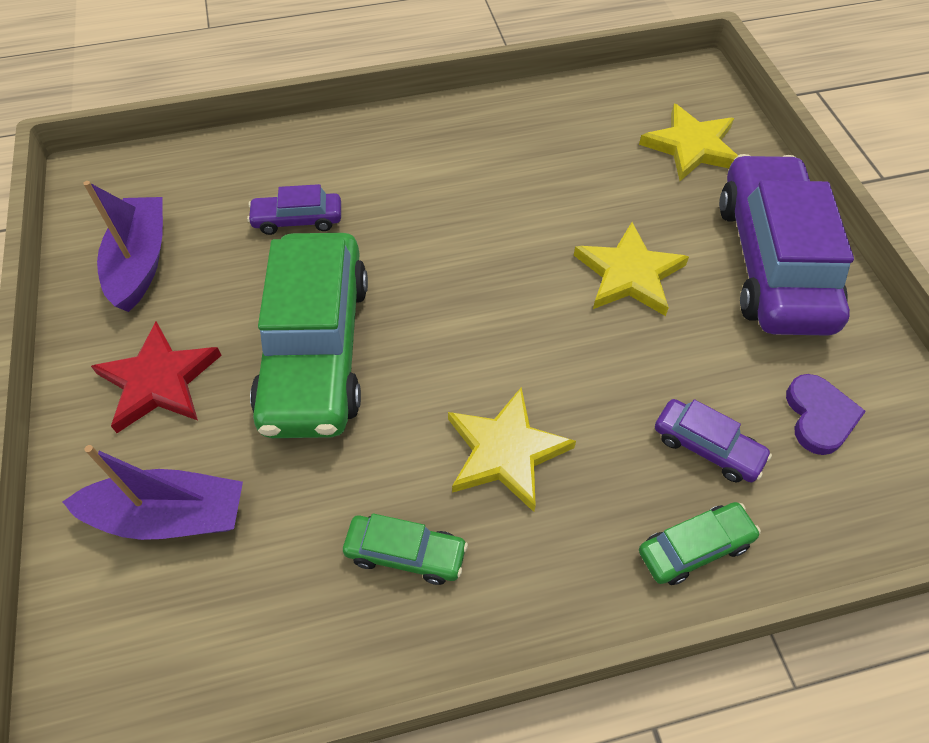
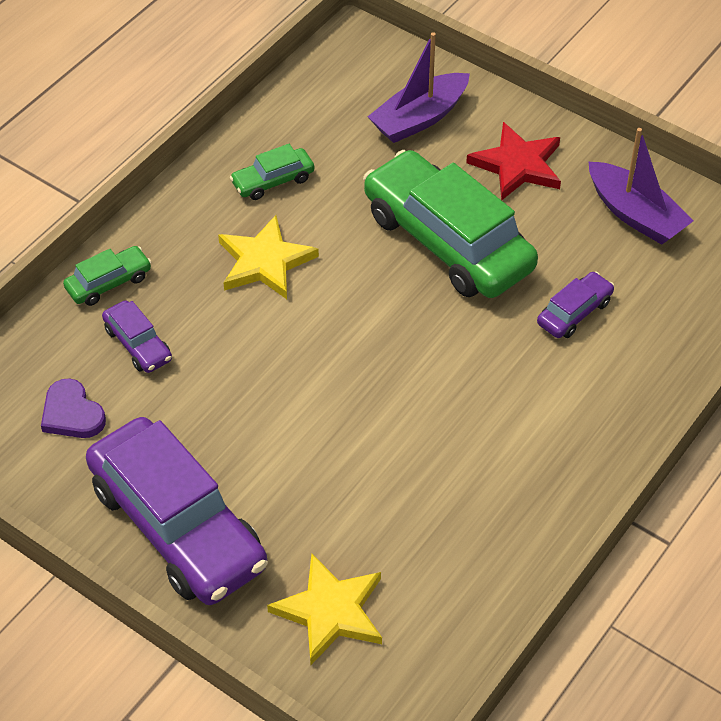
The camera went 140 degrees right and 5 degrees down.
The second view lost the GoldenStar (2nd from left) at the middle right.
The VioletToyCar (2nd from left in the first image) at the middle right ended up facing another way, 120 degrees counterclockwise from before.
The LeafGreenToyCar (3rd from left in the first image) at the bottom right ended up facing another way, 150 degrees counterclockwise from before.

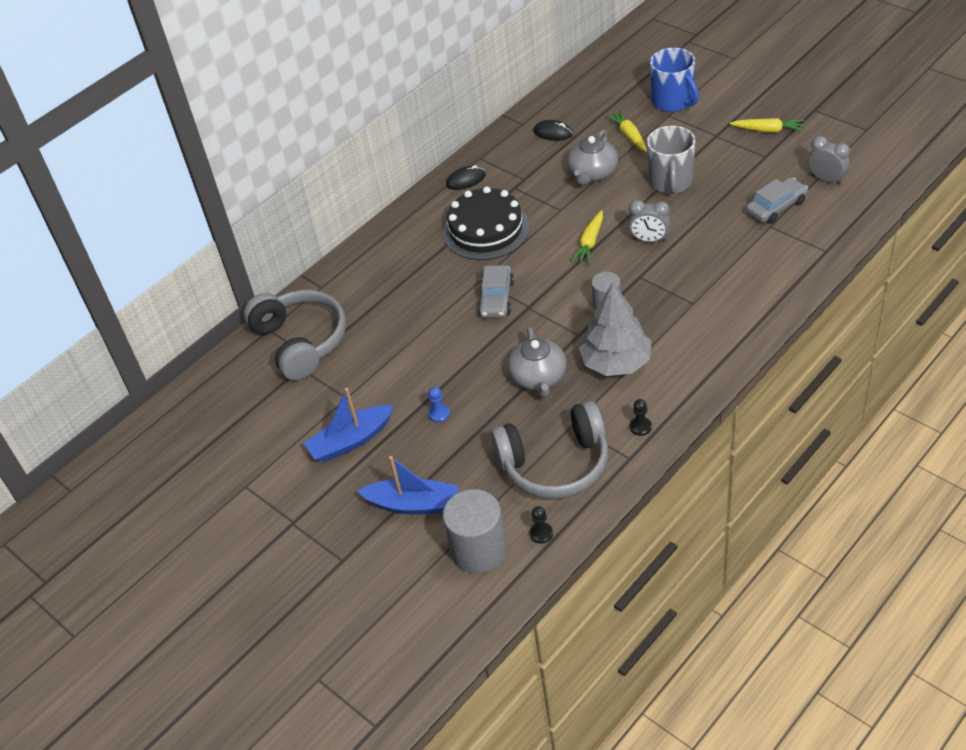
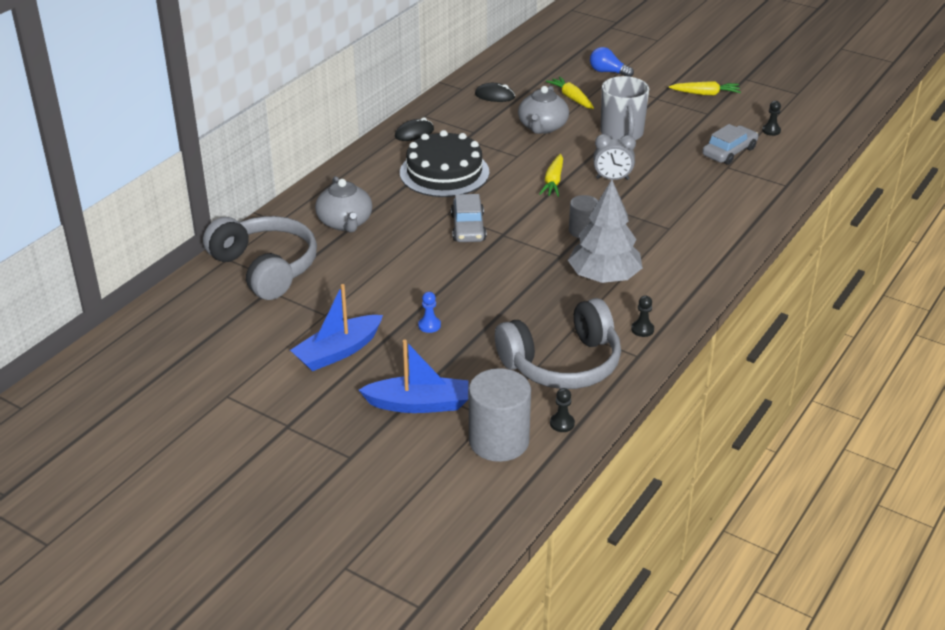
The camera went 15 degrees left and 10 degrees down.
Where the CobaltTeaMug stood at the top right, the CobaltLightbulb came to stand at the top centre.
Where the GrayClock (2nd from left) stood at the top right, the JetBlackChessPawn (3rd from left) came to stand at the top right.
The GrayTeapot (1st from left) ended up elsewhere, having gone from the centre to the top centre.

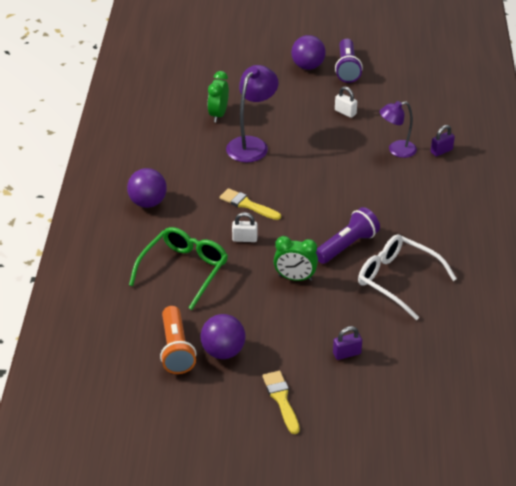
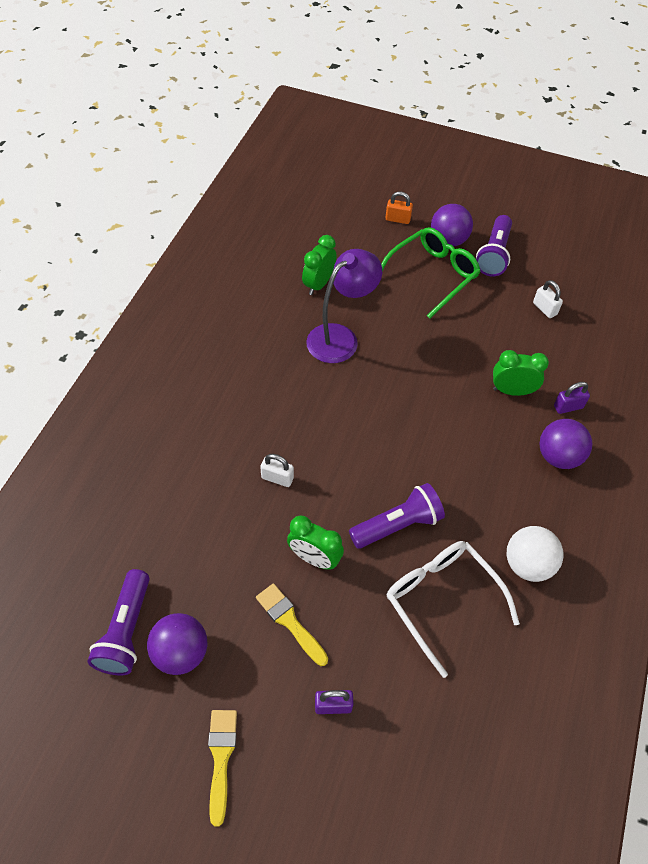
The camera went 15 degrees right and 15 degrees up.
The WhiteLock (2nd from left) ended up elsewhere, having gone from the top right to the middle right.
Where the VioletLamp (2nd from left) stood at the top right, the LeafGreenClock (3rd from left) came to stand at the middle right.
The VioletBall (1st from left in the first image) ended up elsewhere, having gone from the middle left to the middle right.
The GoldenPaintBrush (1st from left in the first image) ended up elsewhere, having gone from the centre to the bottom centre.
The LeafGreenSpectacles ended up elsewhere, having gone from the centre to the top centre.
What was the OrangeFlashlight at the bottom centre turned into the VioletFlashlight (1st from left) at the bottom left.
The second view gained the OrangeLock at the top centre.
The second view gained the WhiteBall at the middle right.

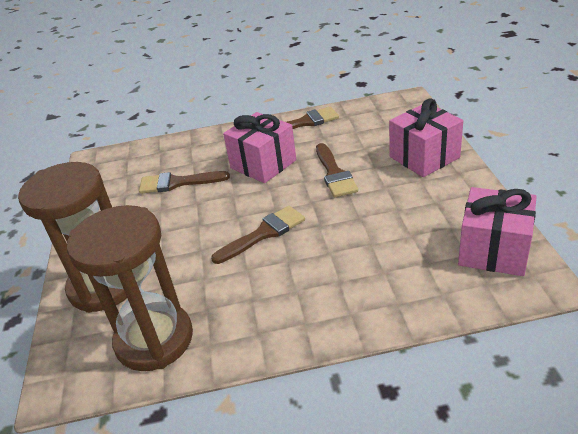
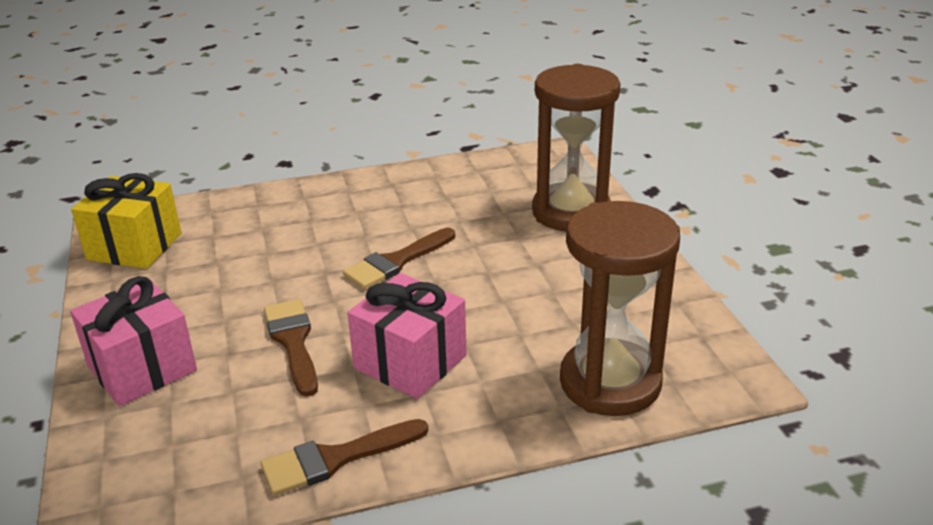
The camera went 170 degrees right and 5 degrees down.
The second view lost the DarkBrownPaintBrush (1st from left) at the middle left.
What was the RosePinkWrappedGift (3rd from left) at the middle right turned into the GoldenWrappedGift at the middle left.
The DarkBrownHourglass (2nd from left) ended up elsewhere, having gone from the middle left to the centre.

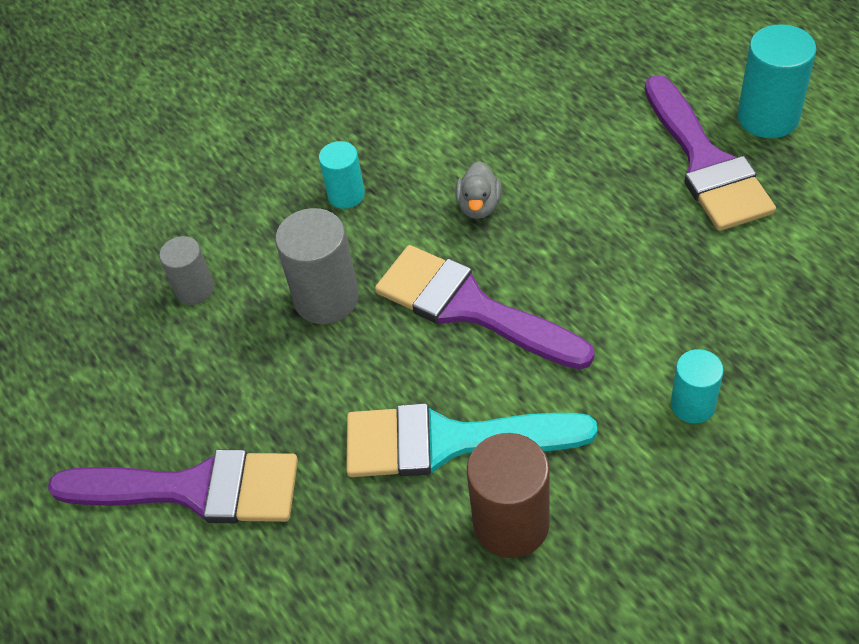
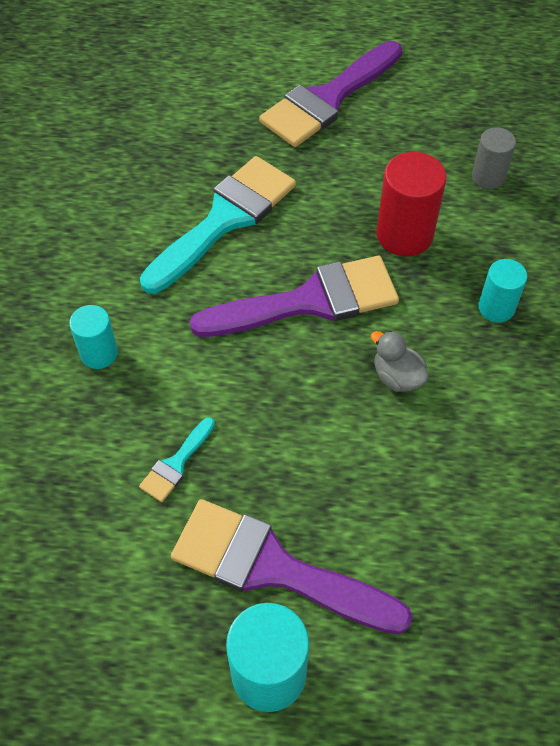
The camera went 125 degrees right and 5 degrees up.
What was the GrayCylinderShape (2nd from left) at the centre turned into the CrimsonCylinderShape at the top right.
The second view lost the DarkBrownCylinderShape at the bottom centre.
The second view gained the AquaPaintBrush (1st from left) at the middle left.

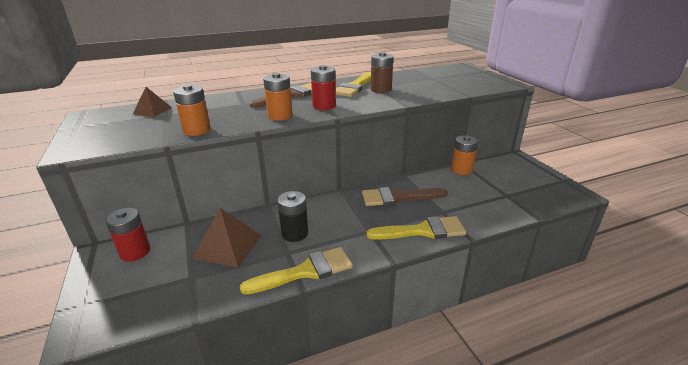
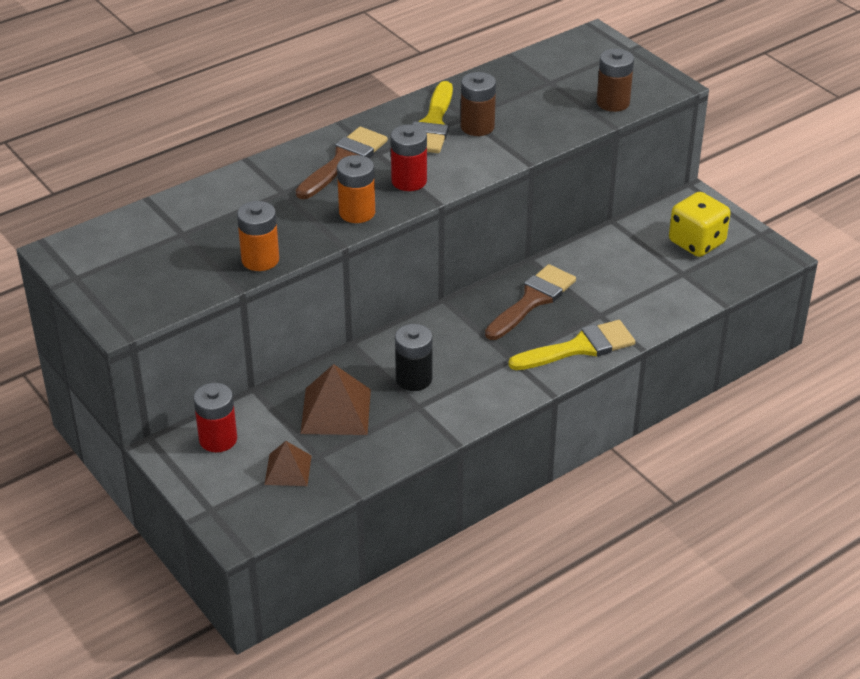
The camera went 15 degrees left and 10 degrees up.
The DarkBrownPyramidShape (1st from left) ended up elsewhere, having gone from the top left to the bottom centre.
The second view lost the OrangeAaBattery (3rd from left) at the middle right.
The DarkBrownPaintBrush (2nd from left) at the centre ended up facing another way, 150 degrees clockwise from before.
The second view lost the GoldenPaintBrush (1st from left) at the bottom centre.
The second view gained the DarkBrownAaBattery (2nd from left) at the top right.
The second view gained the GoldenDie at the top right.

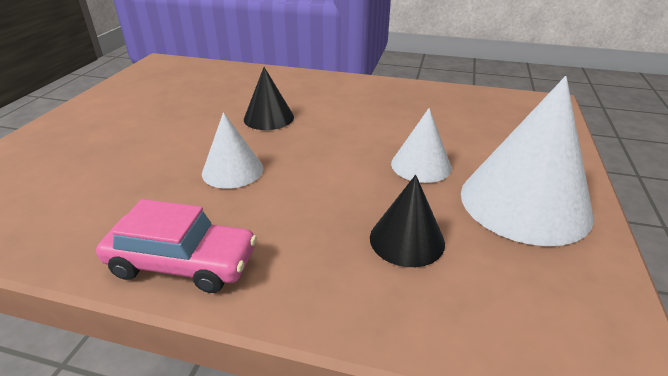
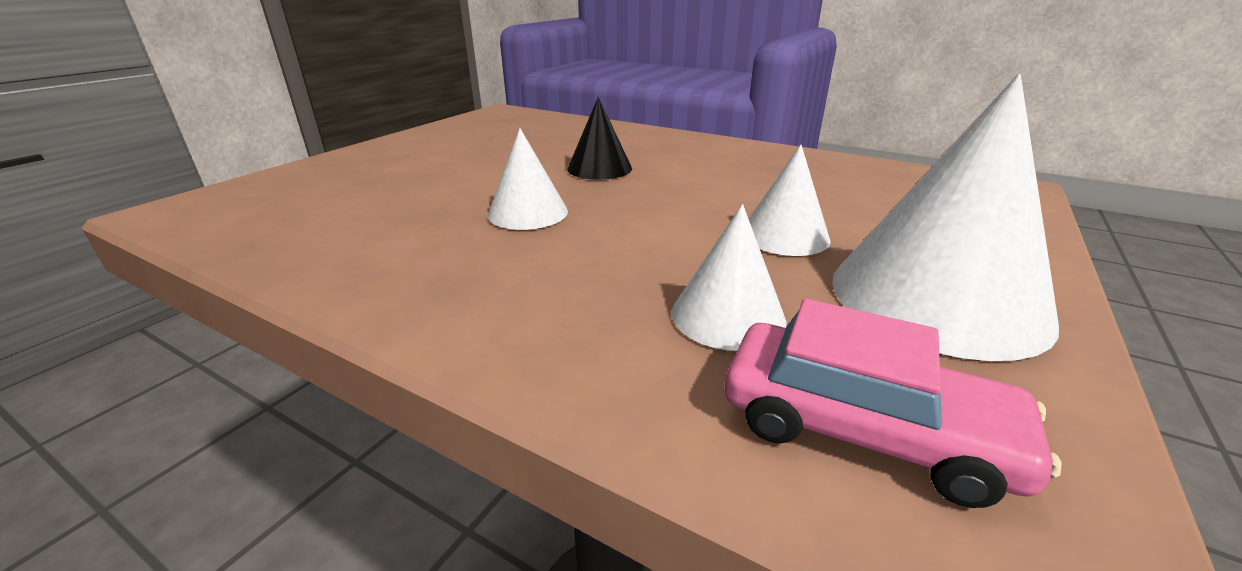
The camera went 15 degrees right and 5 degrees down.
What was the JetBlackConeShape (2nd from left) at the centre turned into the WhiteConeShape (2nd from left) at the centre.
The RosePinkToyCar ended up elsewhere, having gone from the middle left to the bottom right.

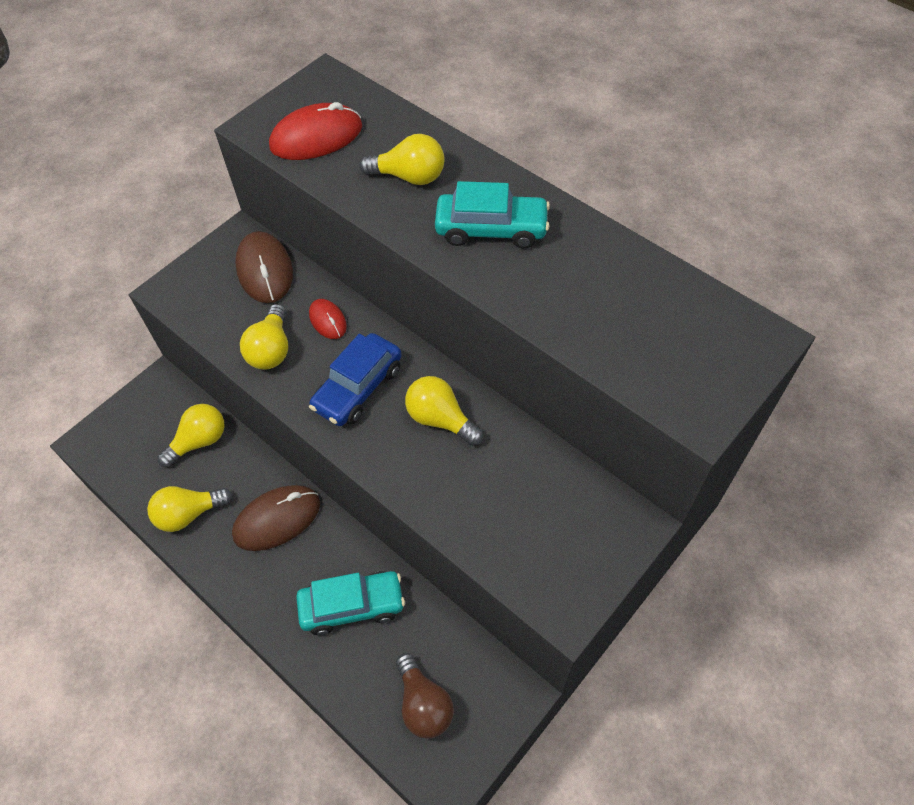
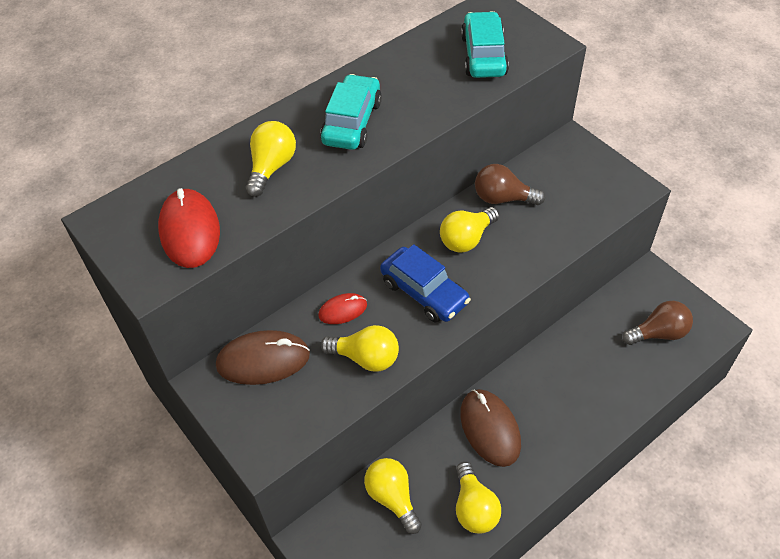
The camera went 80 degrees left and 5 degrees down.
The AquaToyCar (1st from left in the first image) ended up elsewhere, having gone from the bottom centre to the top centre.
The second view gained the DarkBrownLightbulb (1st from left) at the top centre.

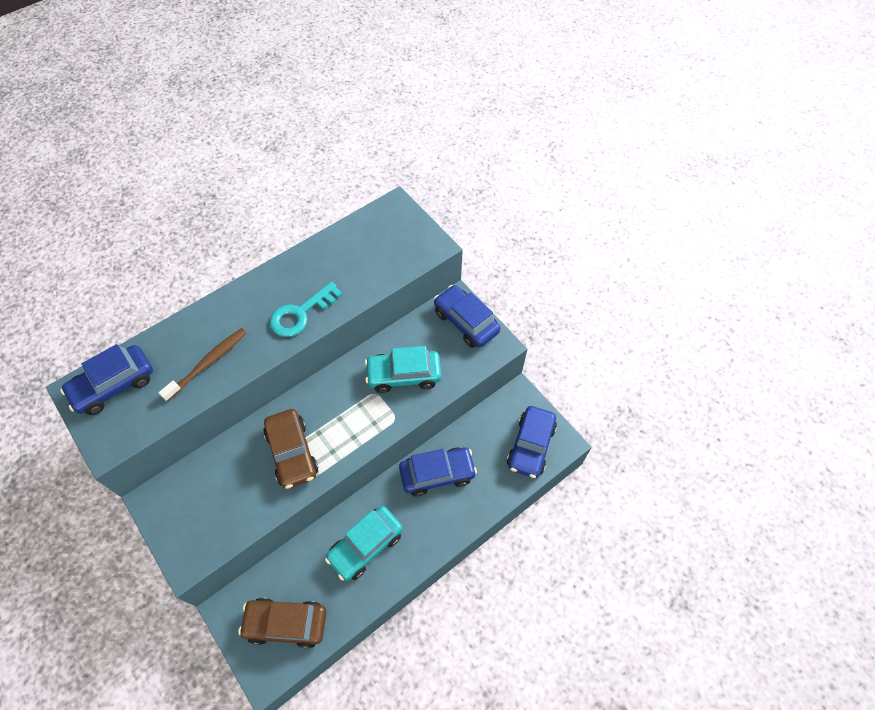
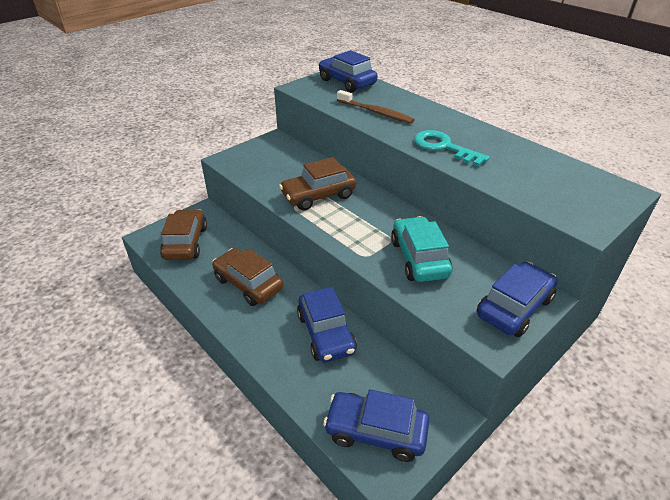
The camera went 85 degrees right and 20 degrees down.
What was the AquaToyCar (1st from left) at the bottom centre turned into the DarkBrownToyCar (2nd from left) at the centre.

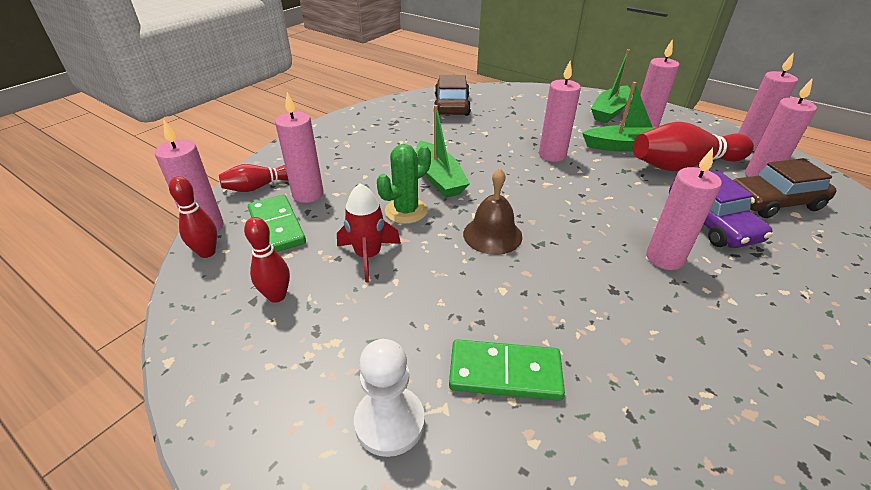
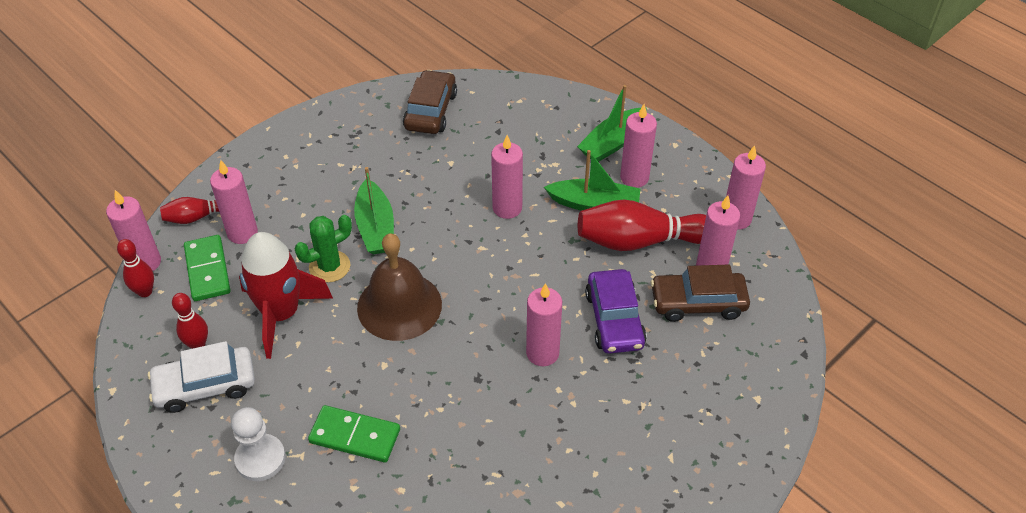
The camera went 10 degrees right and 10 degrees up.
The size of the DarkBrownBell at the centre changed by a factor of 1.53.
The size of the CrimsonSpaceship at the centre changed by a factor of 1.62.
The second view gained the WhiteToyCar at the bottom left.

